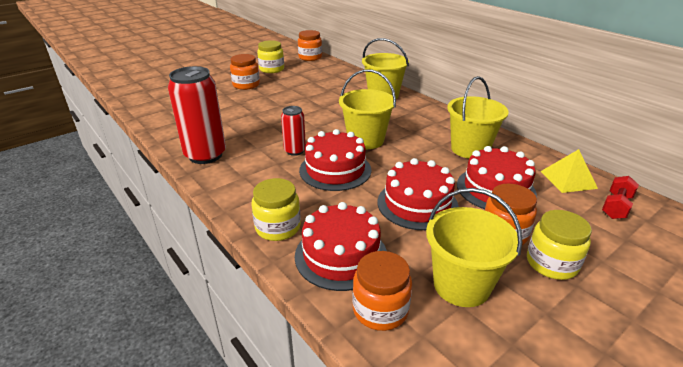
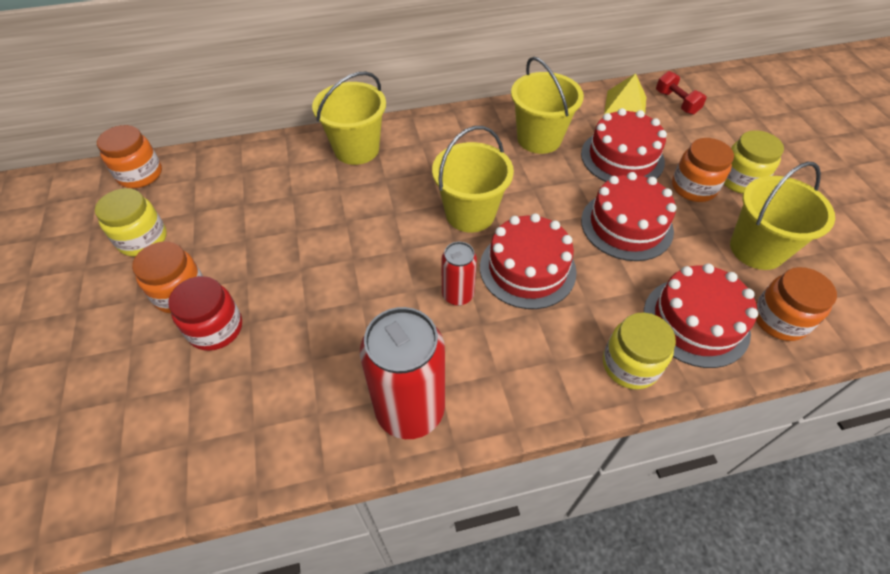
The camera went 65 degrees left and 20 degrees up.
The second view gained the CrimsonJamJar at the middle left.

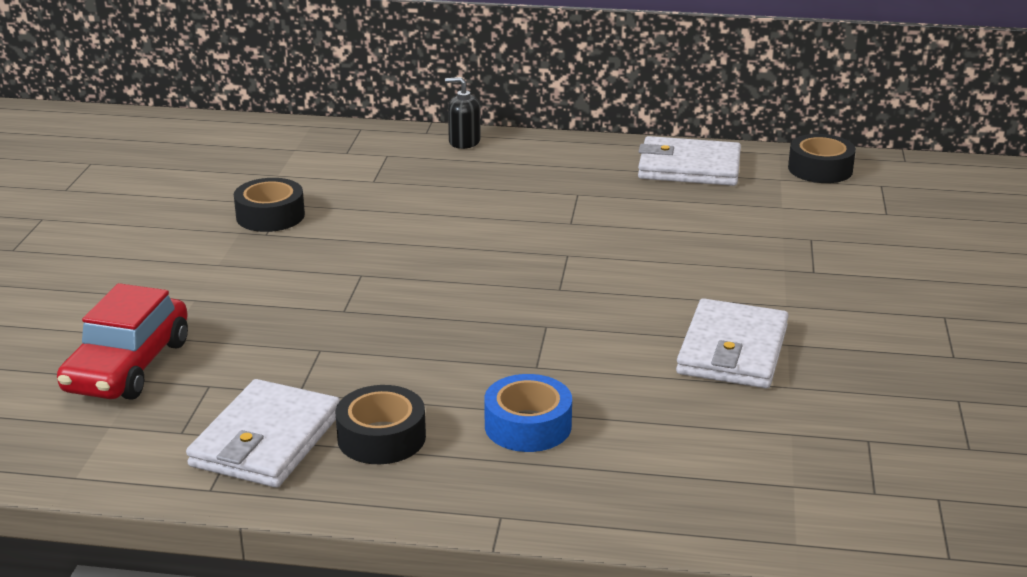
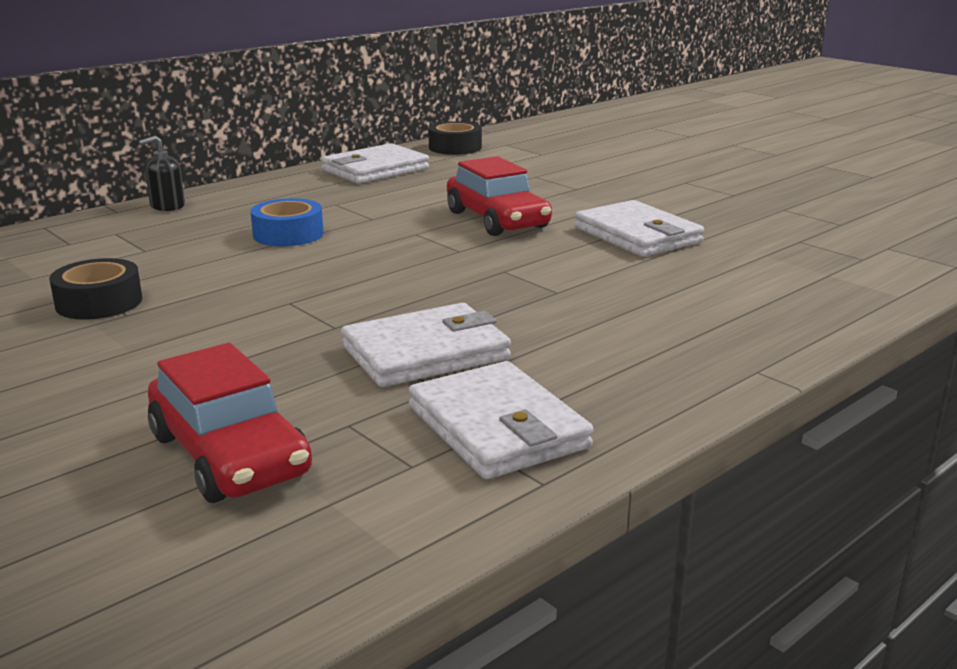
The camera went 50 degrees left and 5 degrees down.
The CobaltStickyTape ended up elsewhere, having gone from the bottom centre to the top left.
The second view lost the JetBlackStickyTape (2nd from left) at the bottom centre.
The second view gained the CrimsonToyCar (2nd from left) at the top centre.
The second view gained the WhiteWallet (2nd from left) at the centre.

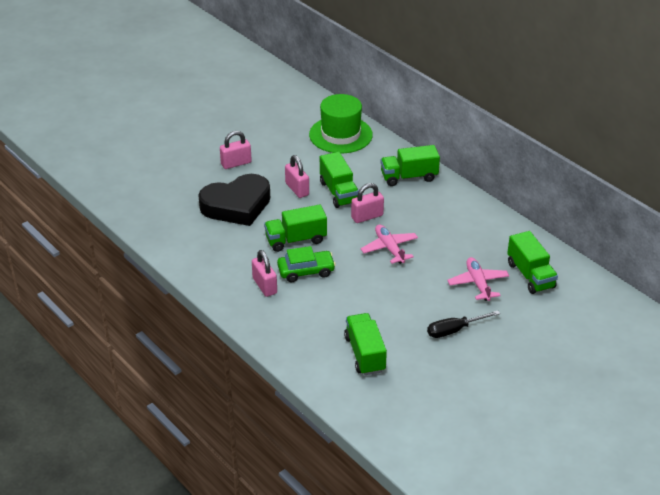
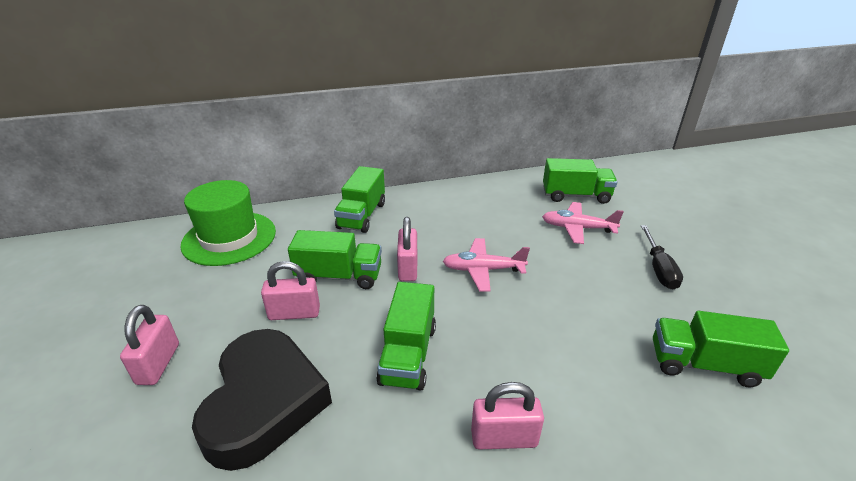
The camera went 65 degrees left and 5 degrees down.
The second view lost the LeafGreenToyCar at the centre.

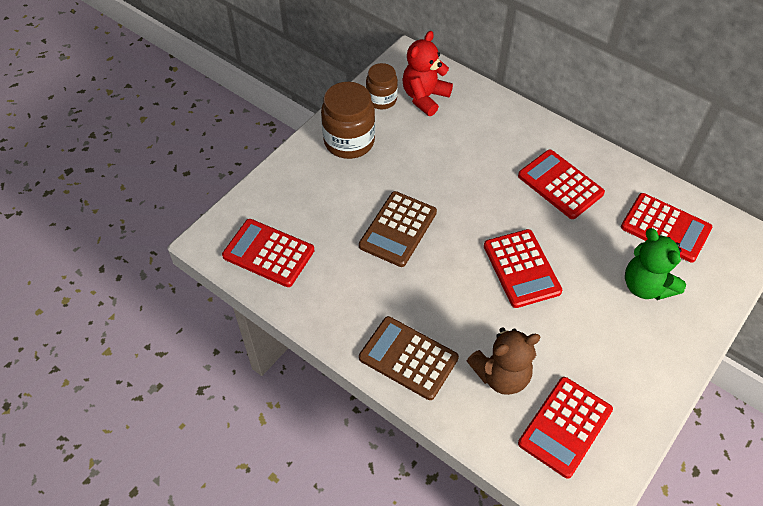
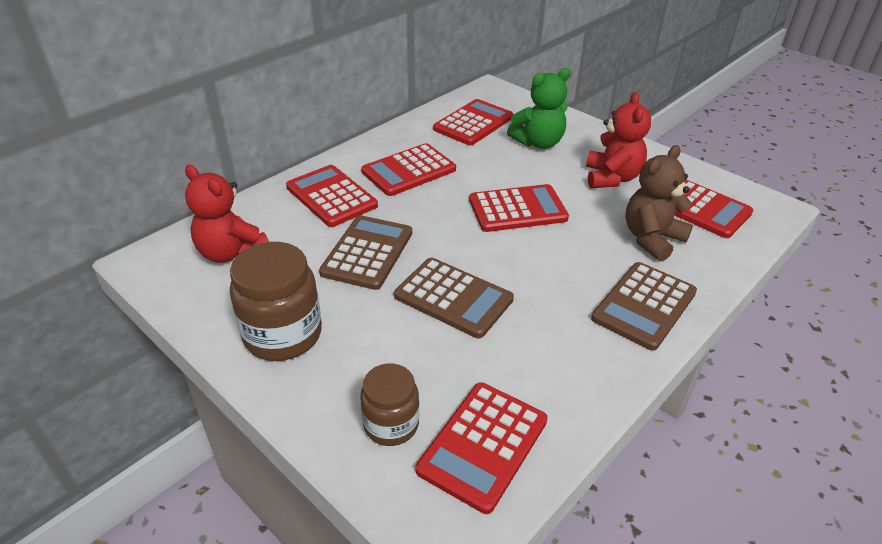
The camera went 85 degrees left and 15 degrees down.
The DarkBrownJamJar (2nd from left) ended up elsewhere, having gone from the top centre to the bottom centre.
The DarkBrownTeddyBear at the bottom centre ended up facing another way, 120 degrees counterclockwise from before.
The second view gained the CrimsonTeddyBear (2nd from left) at the top right.
The second view gained the CrimsonPocketCalculator (1st from left) at the centre.
The second view gained the DarkBrownPocketCalculator (1st from left) at the centre.

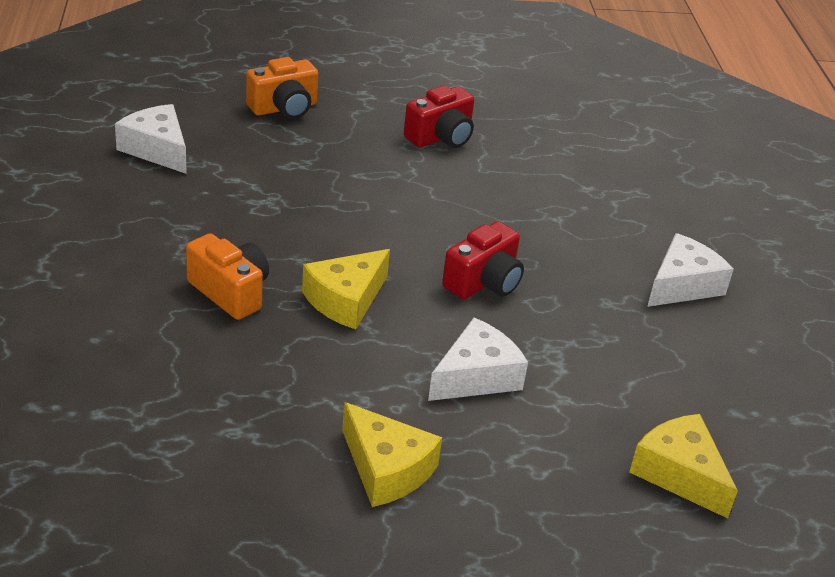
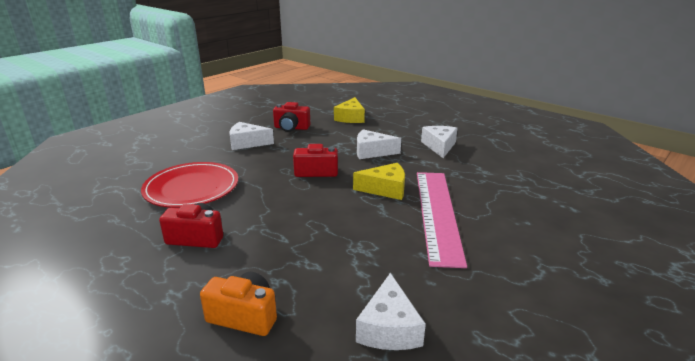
The camera went 130 degrees left and 10 degrees down.
Where the OrangeCamera (1st from left) stood at the middle left, the RosePinkStraightedge came to stand at the centre.
What was the GoldenCheeseWedge (2nd from left) at the bottom centre turned into the WhiteCheeseWedge (4th from left) at the centre.
The second view gained the CrimsonCamera (2nd from left) at the top centre.
The second view gained the CrimsonFlatDish at the middle left.

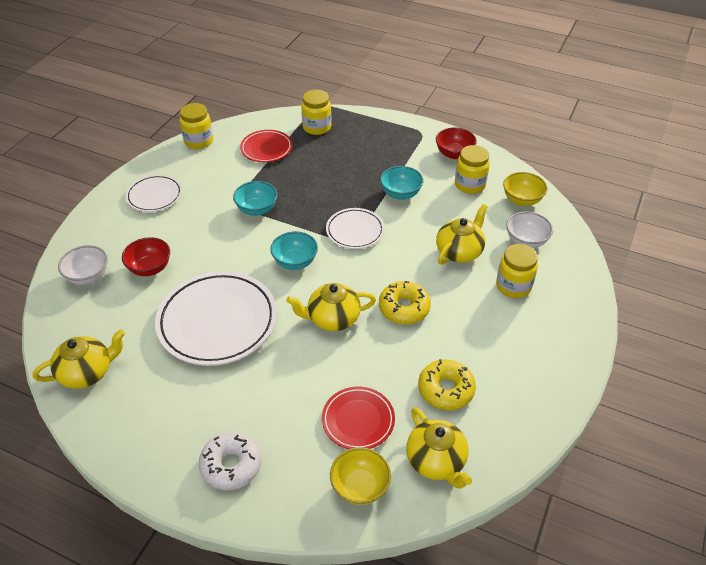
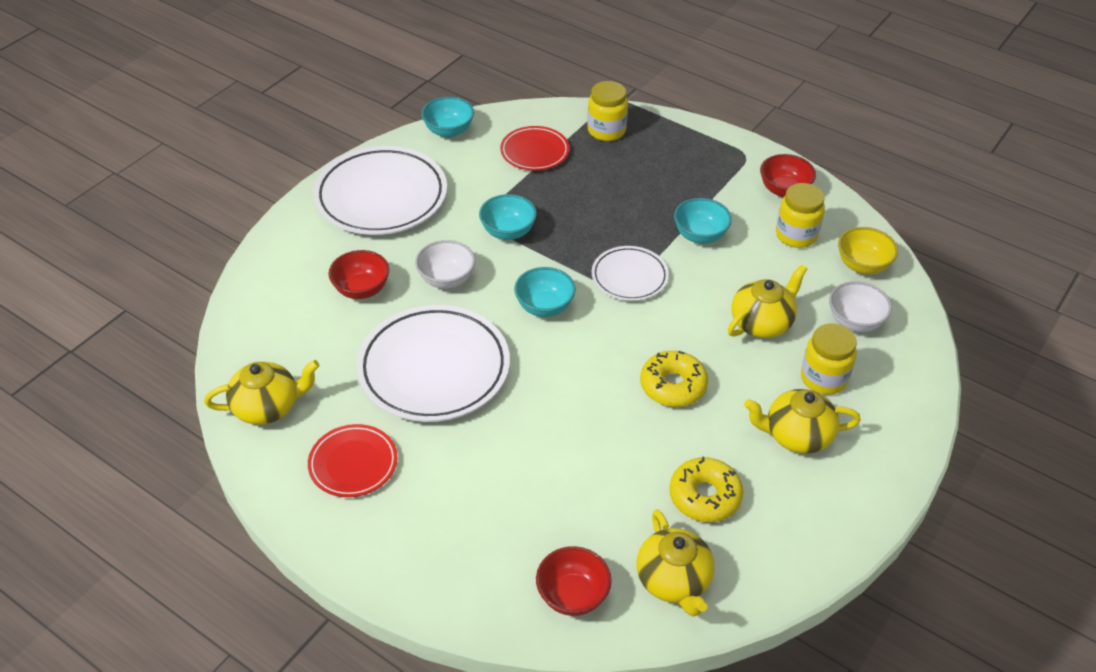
The camera went 10 degrees right and 0 degrees up.
Where the GoldenJamJar (1st from left) stood at the top left, the AquaDeepDish (1st from left) came to stand at the top centre.
The size of the WhiteFlatDish (1st from left) at the middle left changed by a factor of 1.83.
The WhiteDeepDish (1st from left) ended up elsewhere, having gone from the middle left to the centre.
The GoldenTeapot (2nd from left in the first image) ended up elsewhere, having gone from the centre to the middle right.
The CrimsonFlatDish (2nd from left in the first image) ended up elsewhere, having gone from the bottom centre to the bottom left.
The second view lost the WhiteDonut at the bottom left.
What was the GoldenDeepDish (1st from left) at the bottom centre turned into the CrimsonDeepDish (2nd from left) at the bottom centre.

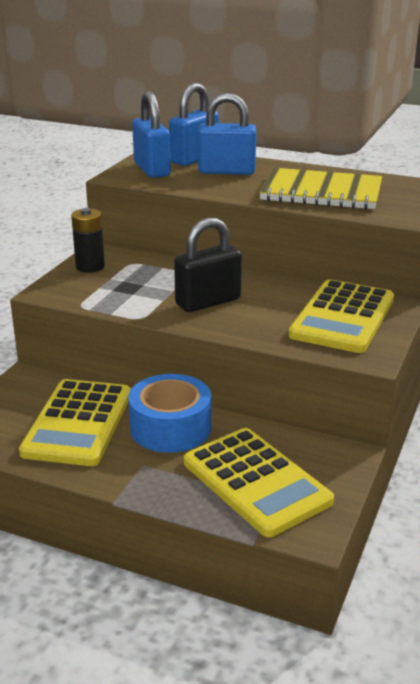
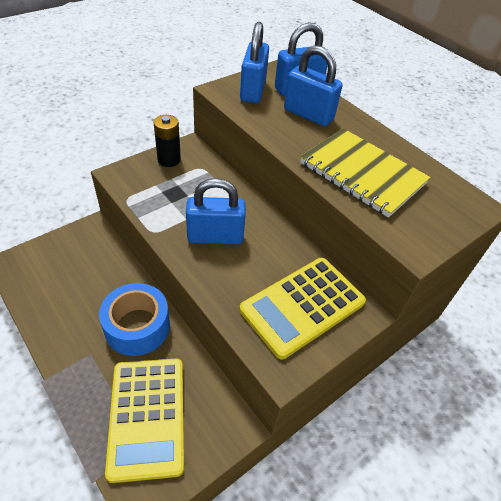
The camera went 25 degrees right and 20 degrees up.
What was the JetBlackLock at the centre turned into the CobaltLock (1st from left) at the centre.
The second view lost the GoldenPocketCalculator (1st from left) at the middle left.

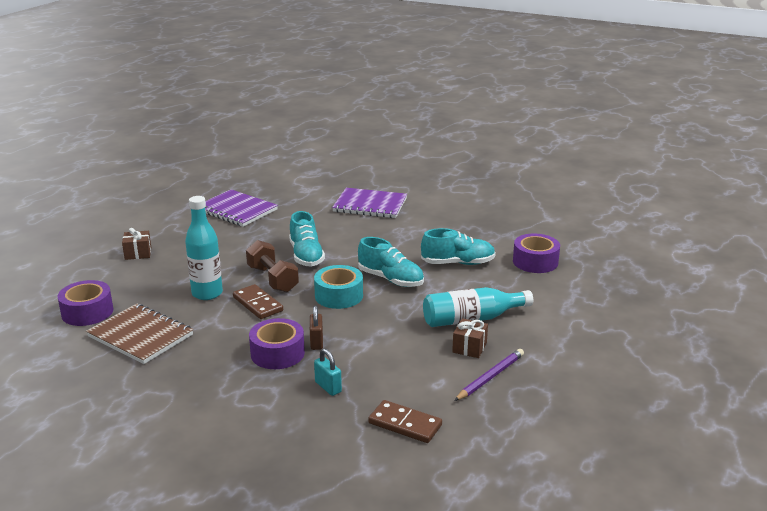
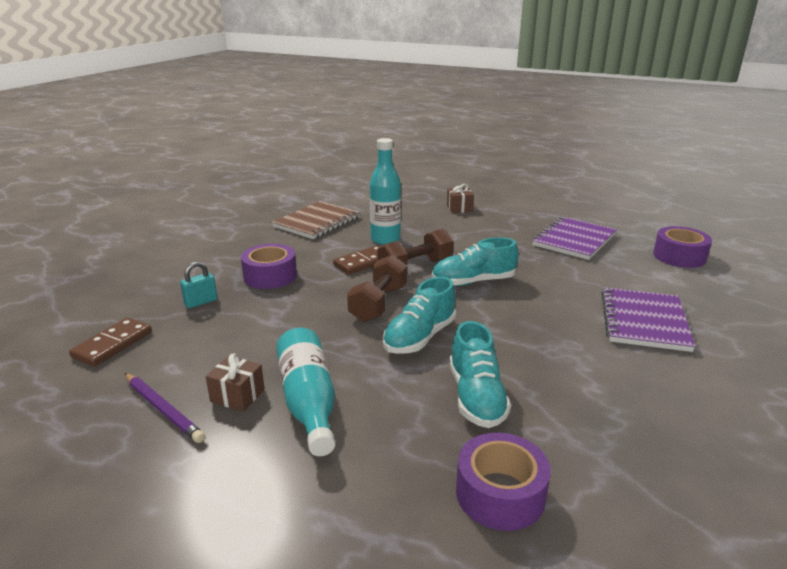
The camera went 90 degrees right and 0 degrees up.
Where the AquaStickyTape stood at the centre, the DarkBrownDumbbell (1st from left) came to stand at the centre.
The VioletStickyTape (1st from left in the first image) ended up elsewhere, having gone from the middle left to the middle right.
The second view lost the DarkBrownLock at the centre.

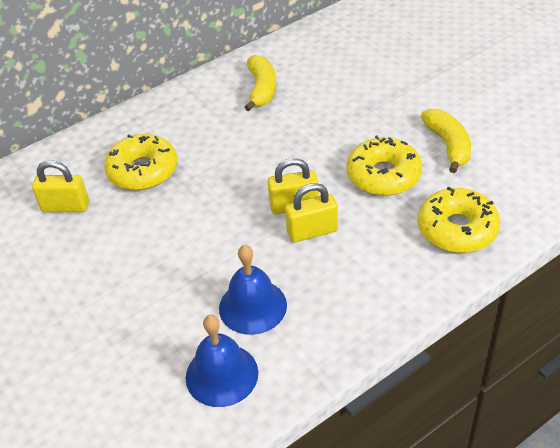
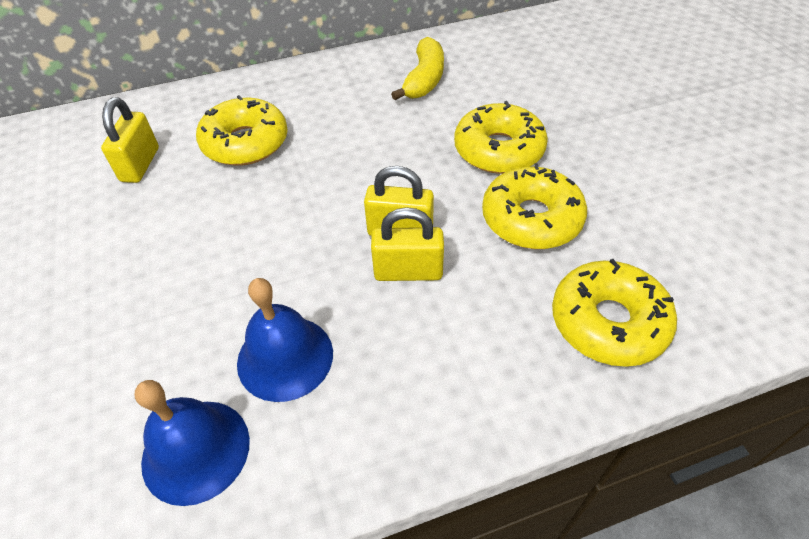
The camera went 15 degrees right and 5 degrees up.
The second view lost the GoldenToyBanana (2nd from left) at the top right.
The GoldenLock (1st from left) at the middle left ended up facing another way, 75 degrees clockwise from before.
The second view gained the GoldenDonut (2nd from left) at the top centre.

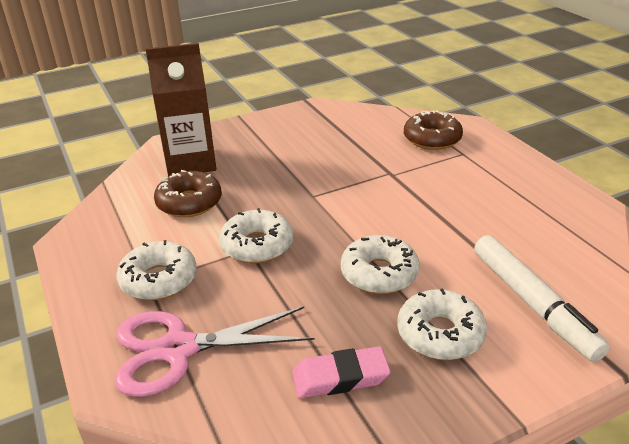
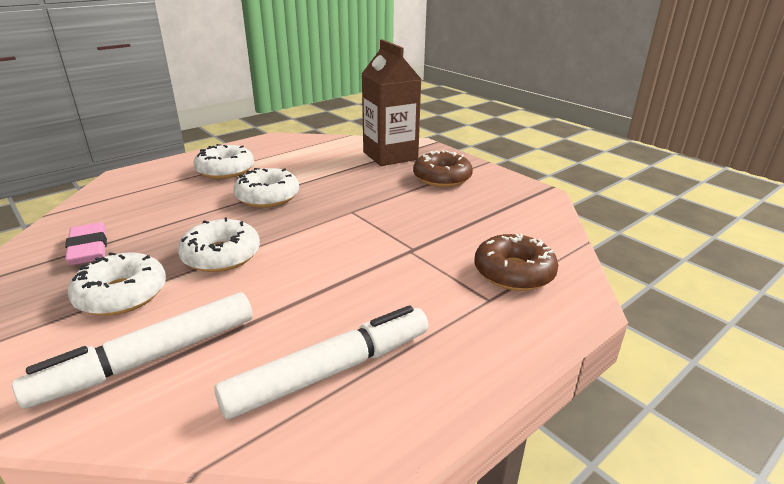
The camera went 75 degrees right and 5 degrees down.
The DarkBrownDonut (1st from left) ended up elsewhere, having gone from the middle left to the centre.
The second view lost the RosePinkScissors at the bottom centre.
The second view gained the WhiteFeltPen (2nd from left) at the bottom centre.

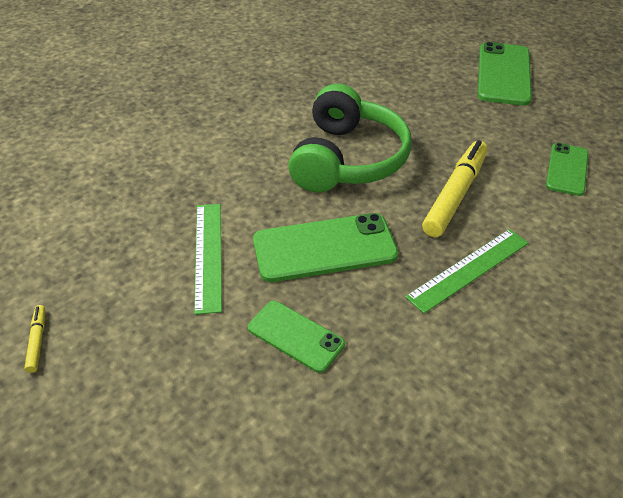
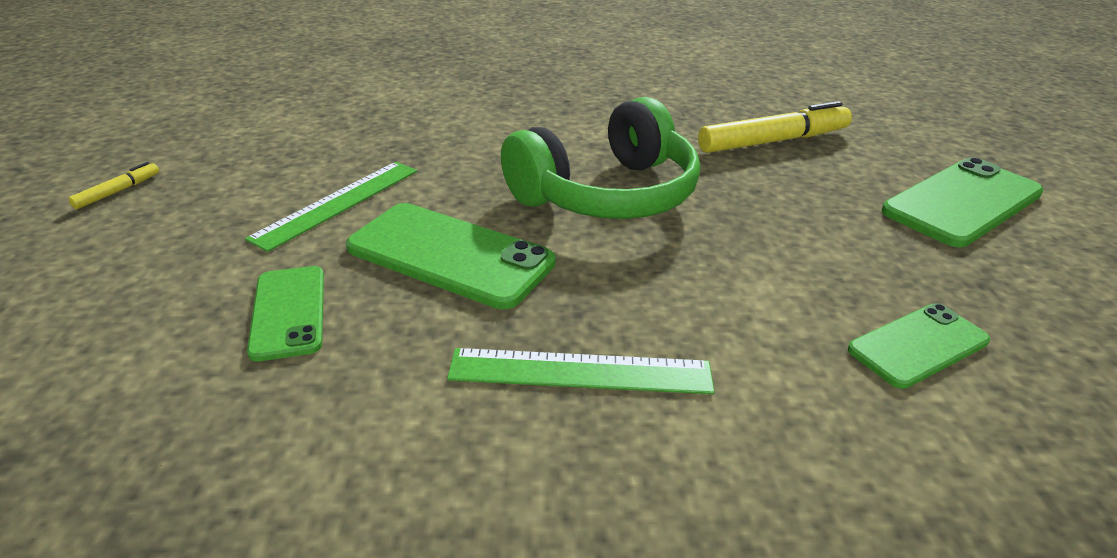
The camera went 40 degrees right and 10 degrees down.
The GoldenFeltPen (2nd from left) ended up elsewhere, having gone from the middle right to the top right.

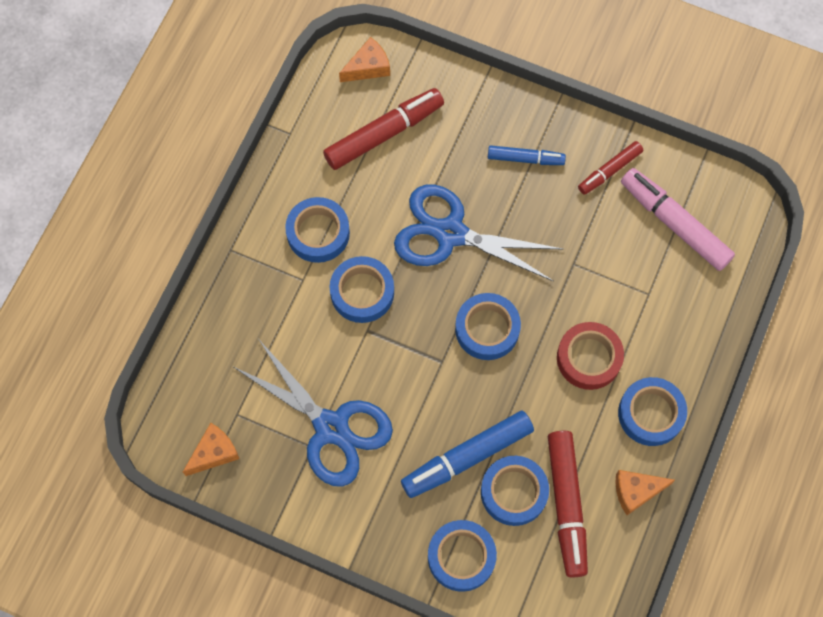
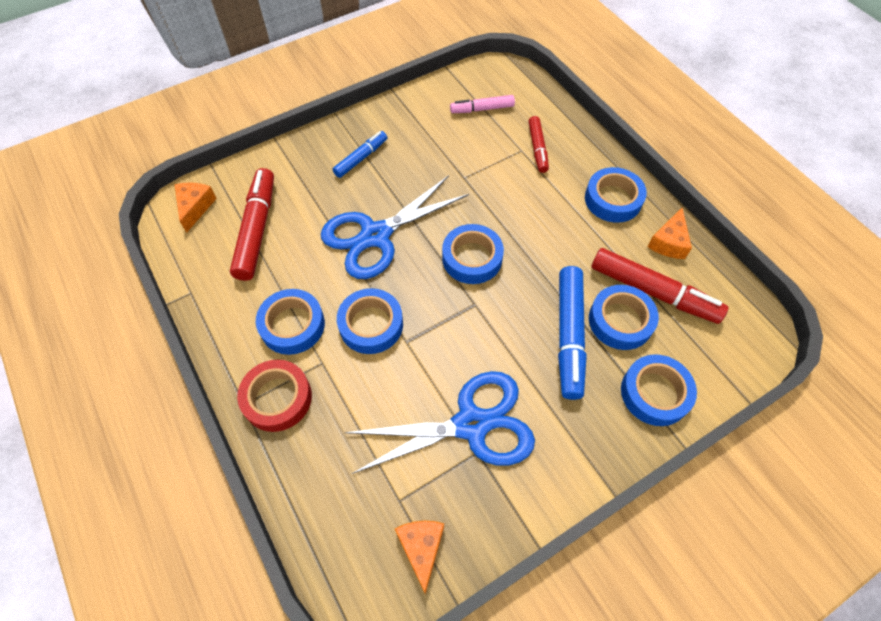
The camera went 55 degrees left and 10 degrees down.
The CrimsonFeltPen (3rd from left in the first image) ended up elsewhere, having gone from the top right to the top centre.
The size of the RosePinkFeltPen at the middle right changed by a factor of 0.58.
The CrimsonStickyTape ended up elsewhere, having gone from the middle right to the middle left.

